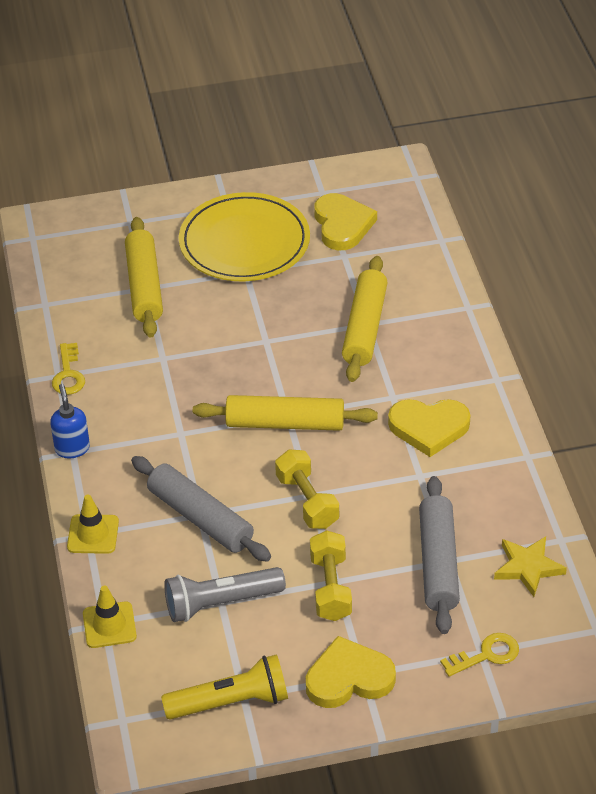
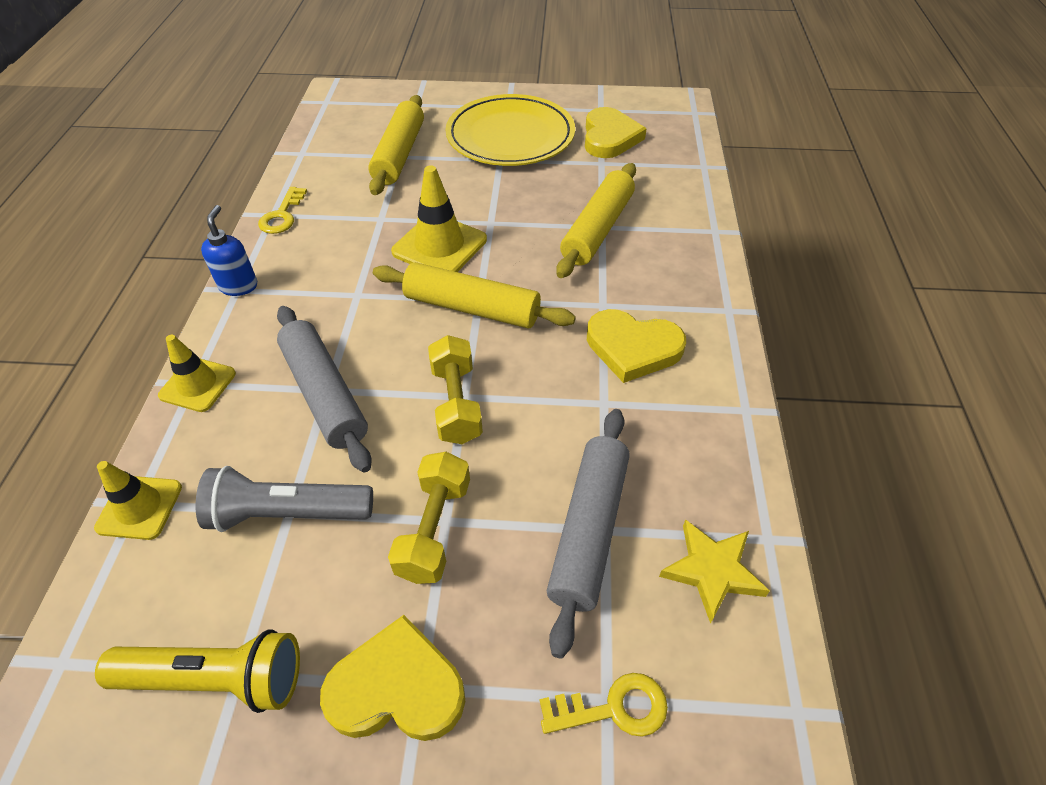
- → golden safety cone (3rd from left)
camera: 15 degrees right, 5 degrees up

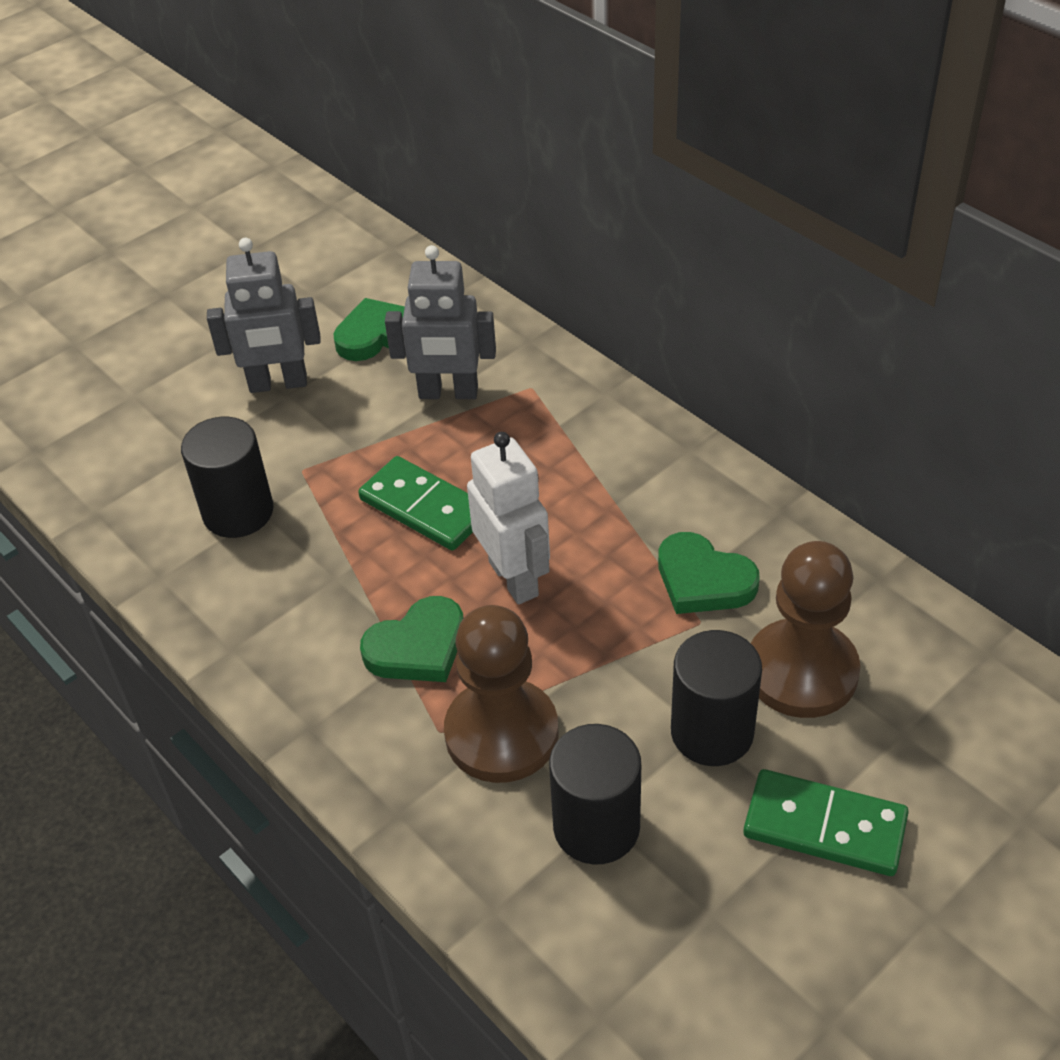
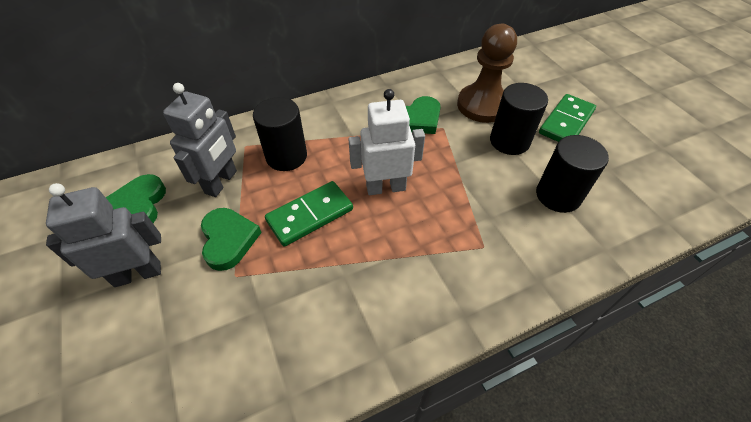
russet chess pawn (1st from left) → -
black solid cylinder (1st from left), moved
emerald love heart (2nd from left), moved
grey robot (1st from left), 120 degrees counterclockwise
camera: 75 degrees left, 5 degrees up

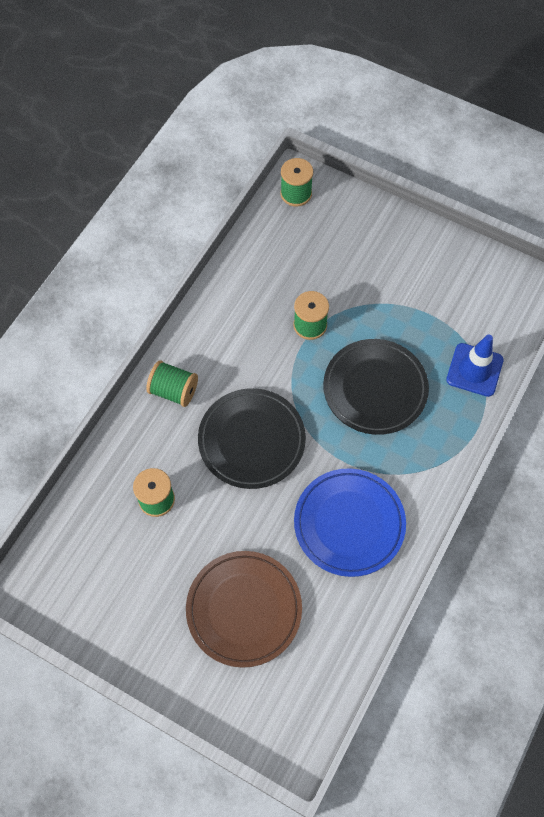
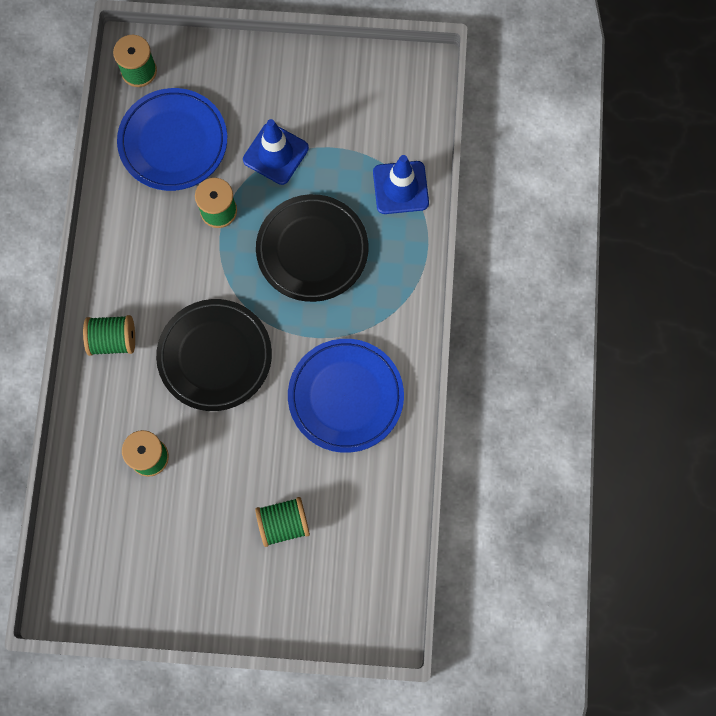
- → cobalt plate (1st from left)
- → cobalt safety cone (1st from left)
russet plate → emerald reel of thread (5th from left)
camera: 25 degrees left, 10 degrees up

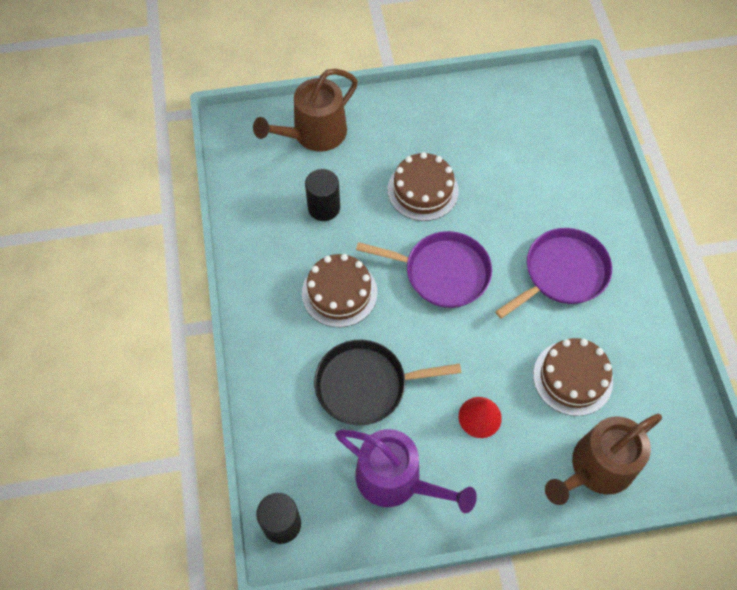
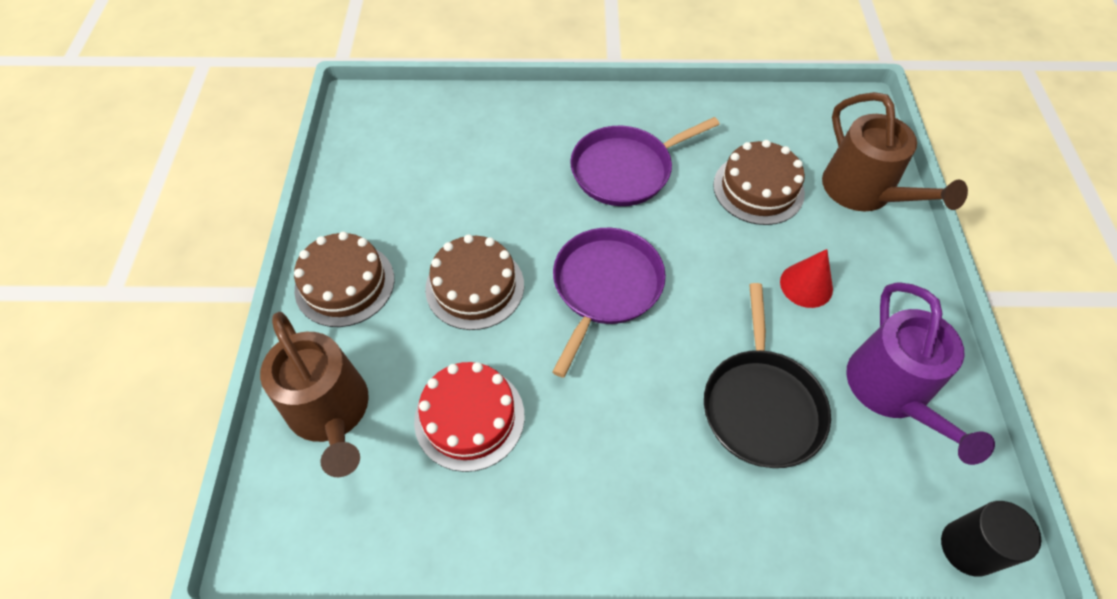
russet cake (1st from left), moved
black solid cylinder (2nd from left) → crimson cake
royal purple watering can, 135 degrees clockwise
royal purple skillet (2nd from left), 90 degrees counterclockwise
camera: 80 degrees left, 5 degrees down

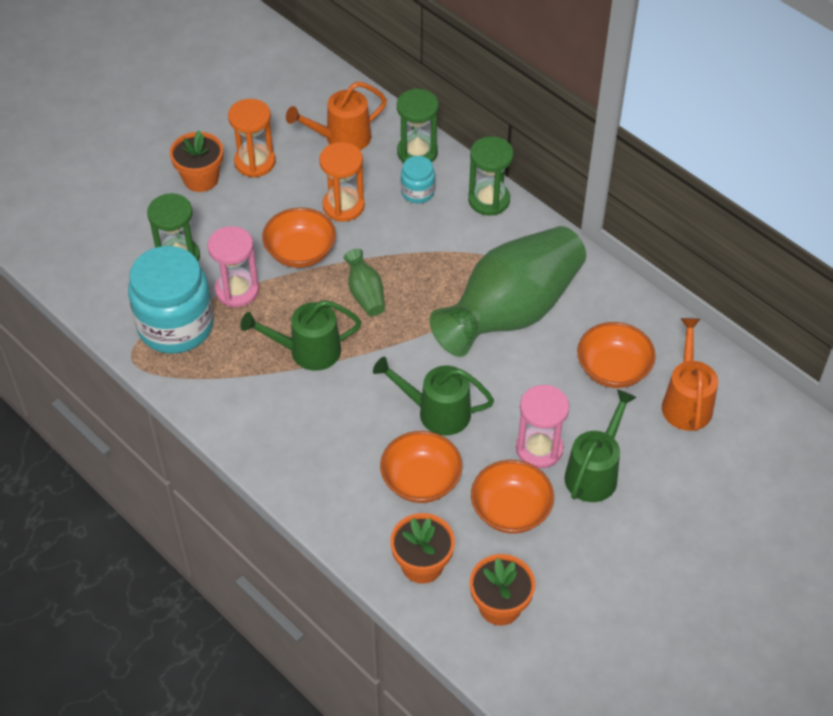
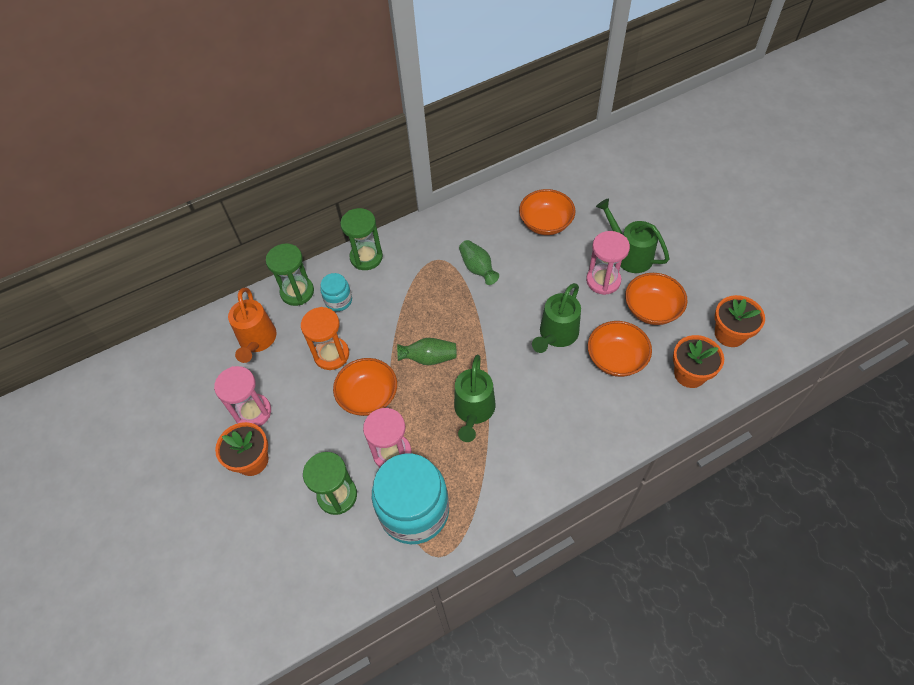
orange watering can (2nd from left) → -
orange sand timer (1st from left) → rose-pink sand timer (1st from left)
emerald flower vase (2nd from left), x0.40
camera: 70 degrees left, 5 degrees up

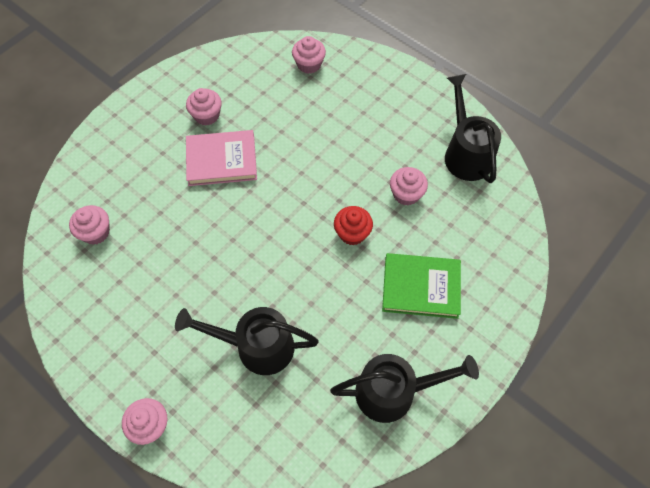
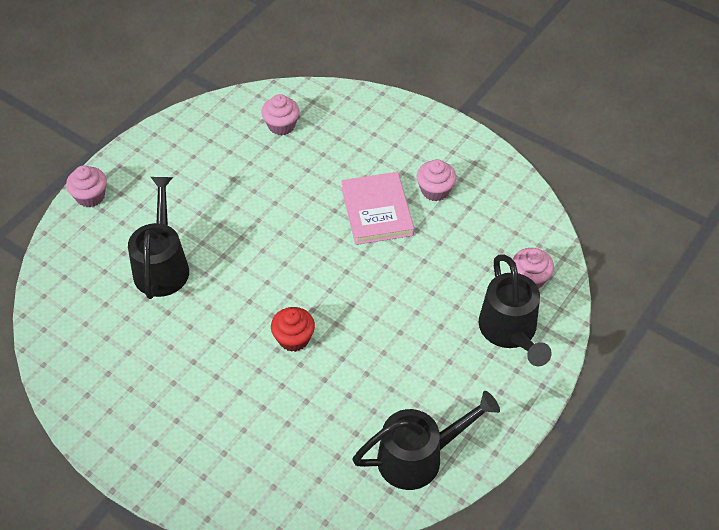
emerald book → -
rose-pink cupcake (5th from left) → -
black watering can (2nd from left in the first image) → black watering can (3rd from left), moved
camera: 85 degrees right, 10 degrees down

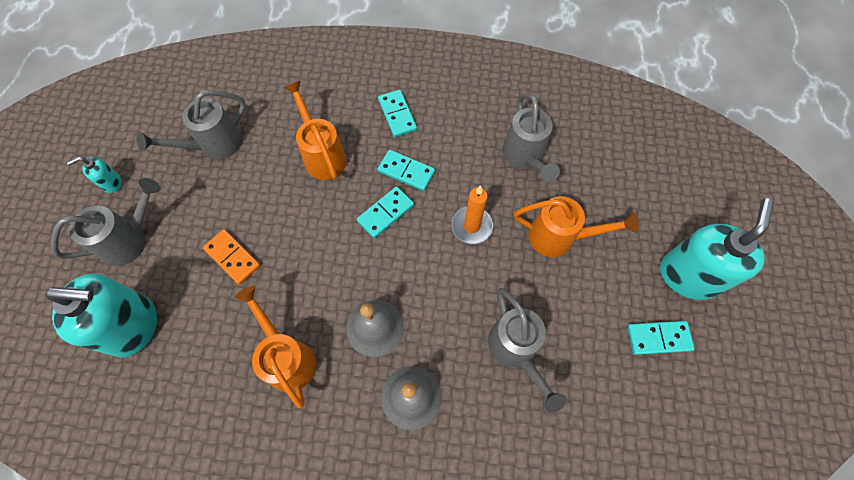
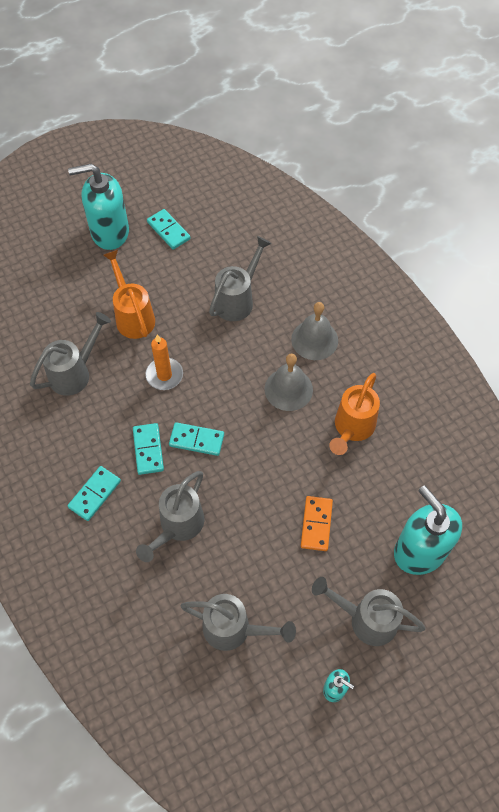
orange watering can (2nd from left) → grey watering can (2nd from left)
camera: 125 degrees left, 5 degrees down

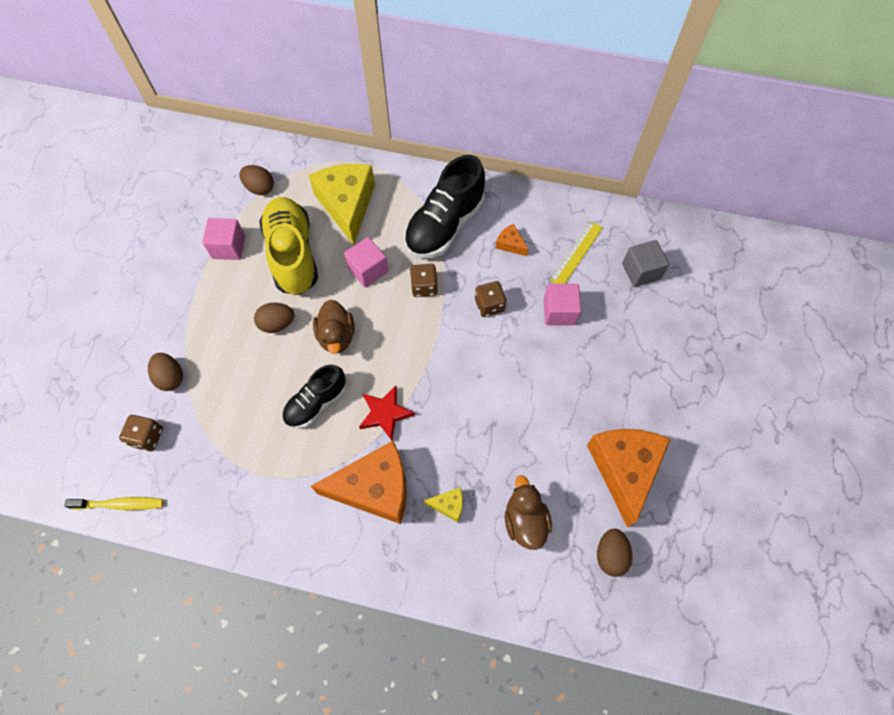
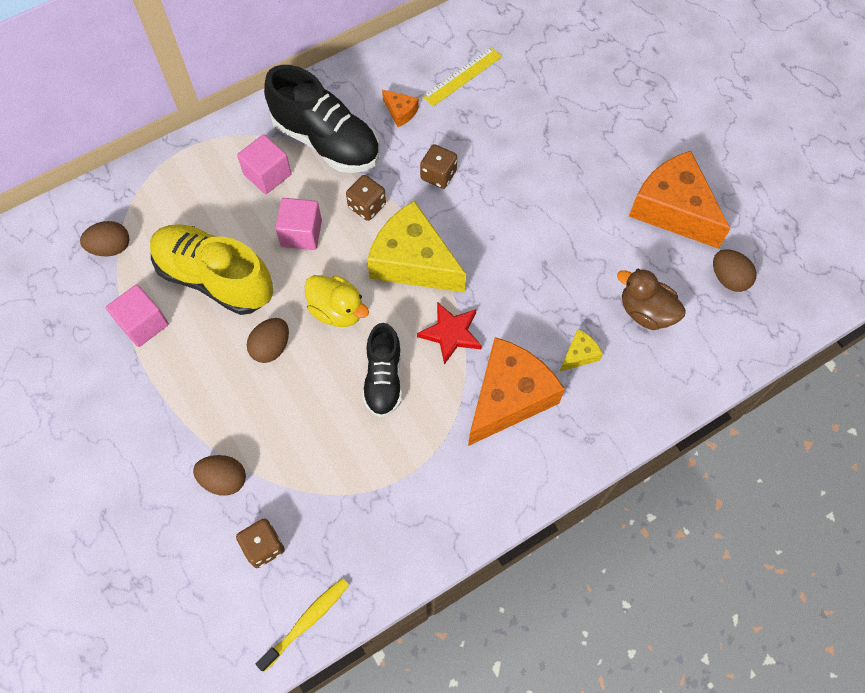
grey cube → -
golden piece of cheese (1st from left), moved
rose-pink cube (3rd from left in the first image) → rose-pink cube (2nd from left), moved
russet rubber duck (1st from left) → golden rubber duck
black shoe (2nd from left in the first image) → black shoe (1st from left), 45 degrees counterclockwise
orange piece of cheese (2nd from left in the first image) → orange piece of cheese (1st from left), 135 degrees counterclockwise
golden measuring stick, 60 degrees clockwise
camera: 45 degrees left, 0 degrees up

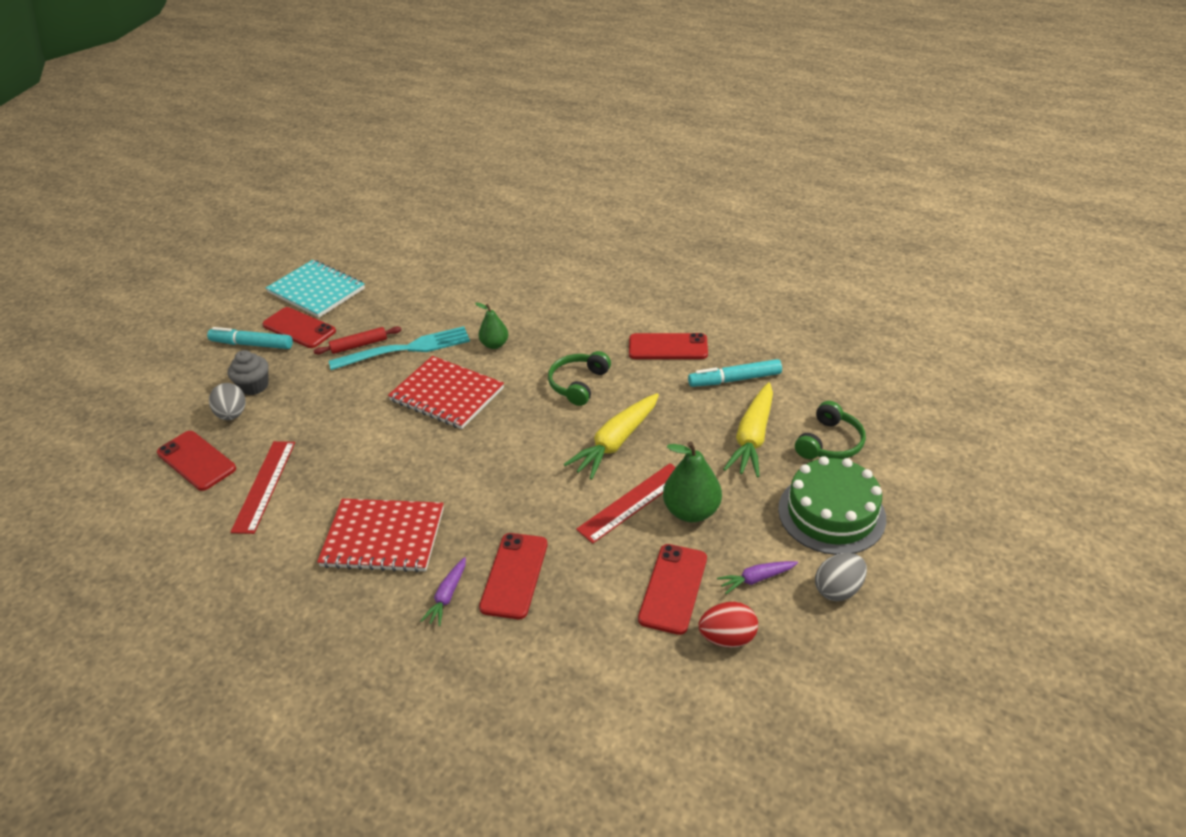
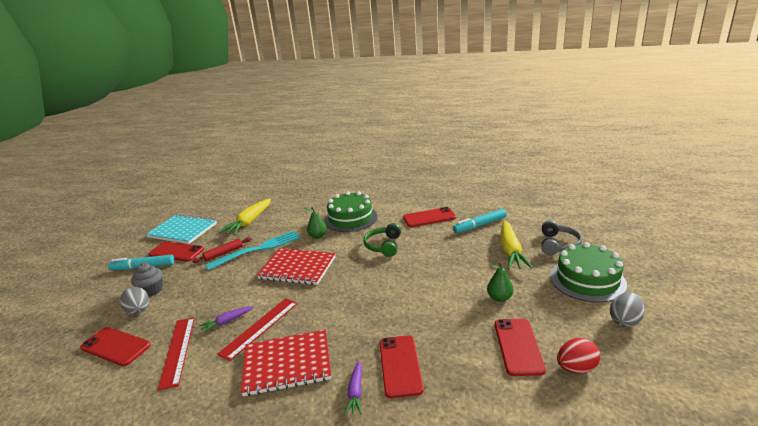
- → emerald cake (1st from left)
golden carrot (1st from left), moved
crimson measuring stick (2nd from left), moved
royal purple carrot (2nd from left in the first image) → royal purple carrot (1st from left), moved
emerald headset (2nd from left) → grey headset
emerald pear (2nd from left), x0.63
camera: 15 degrees left, 15 degrees down

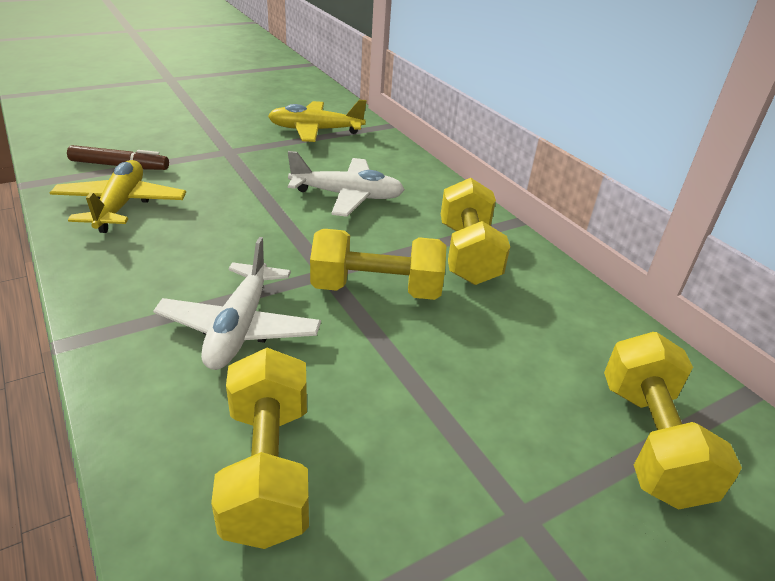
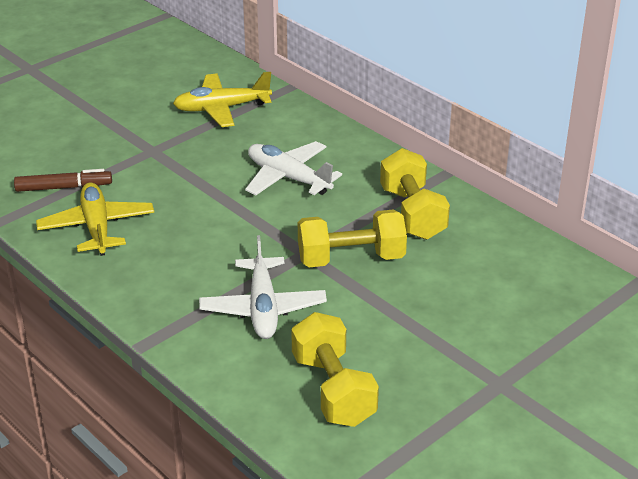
golden dumbbell (4th from left) → -
snow-white toy plane (2nd from left), 135 degrees counterclockwise
camera: 10 degrees left, 0 degrees up

